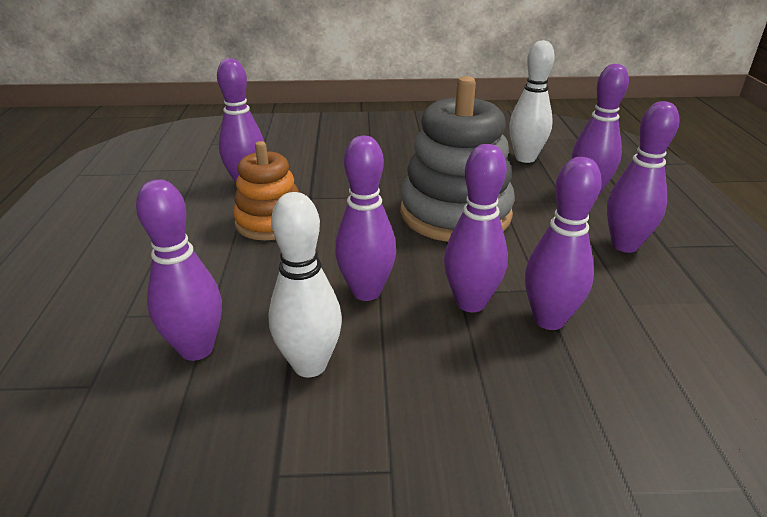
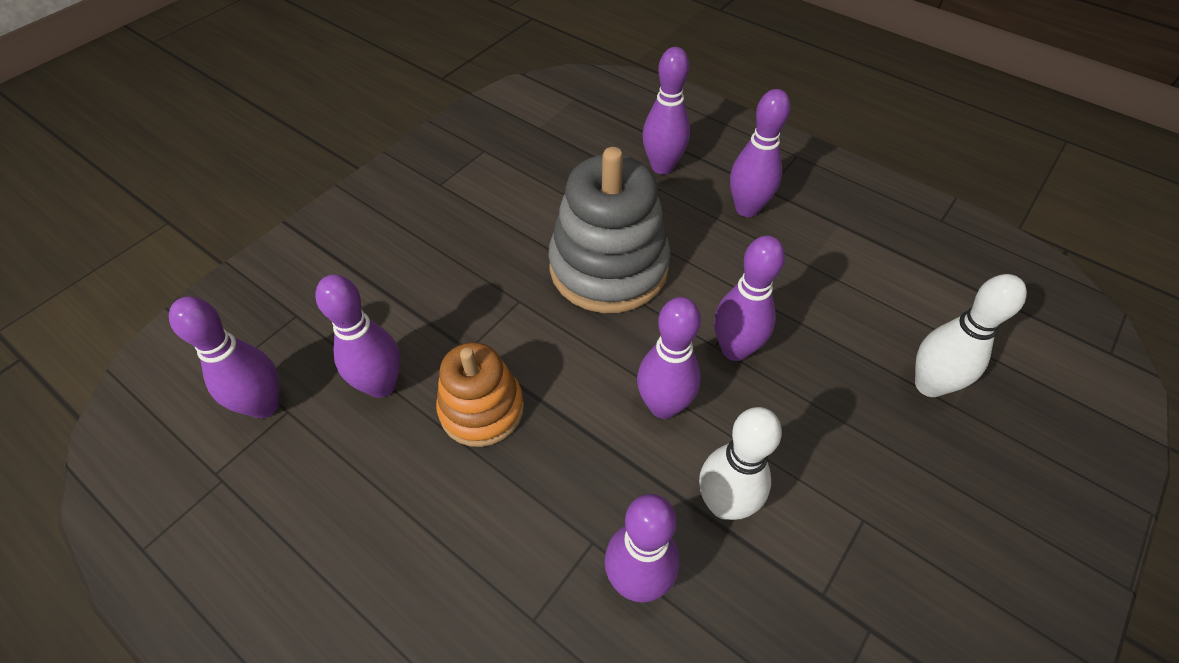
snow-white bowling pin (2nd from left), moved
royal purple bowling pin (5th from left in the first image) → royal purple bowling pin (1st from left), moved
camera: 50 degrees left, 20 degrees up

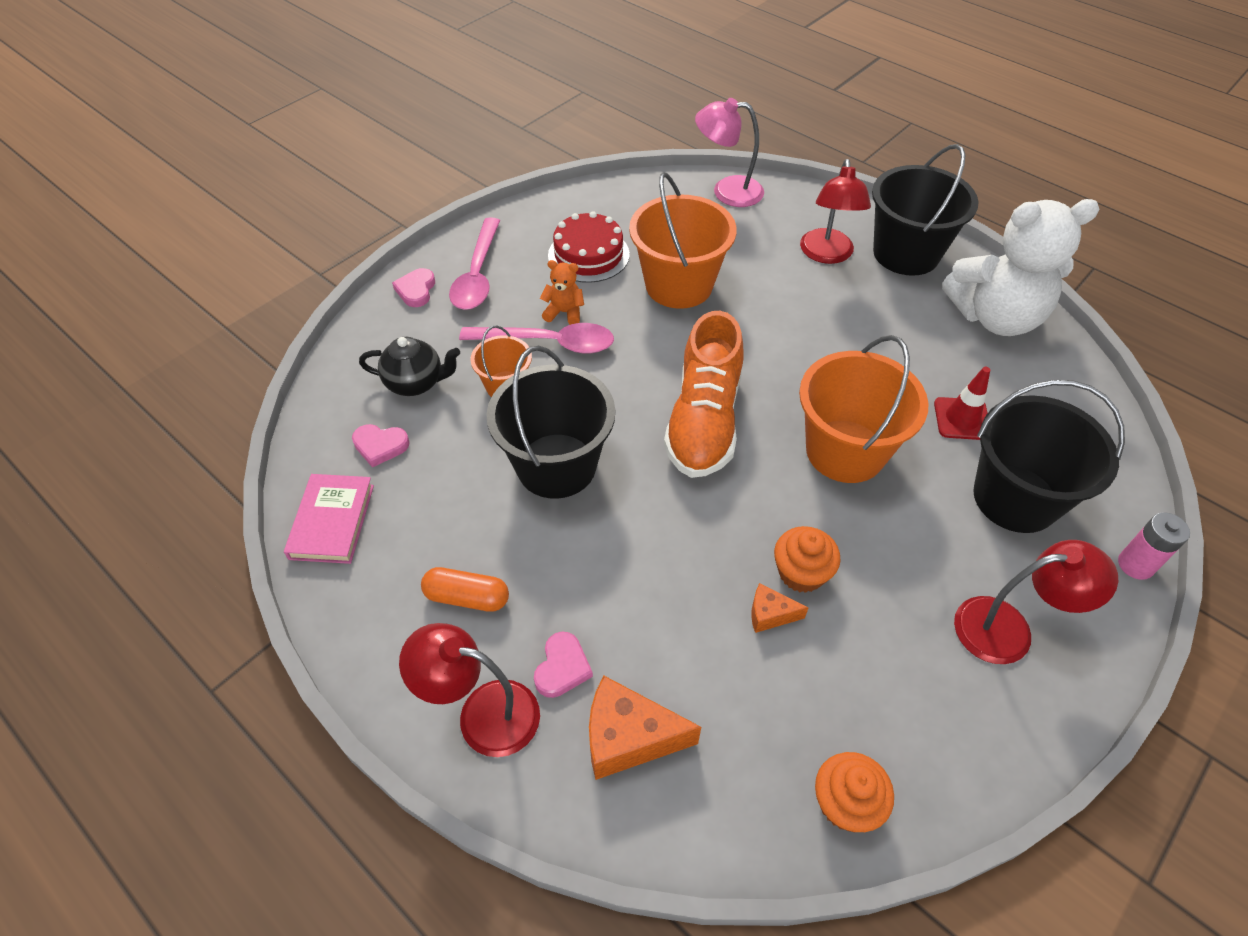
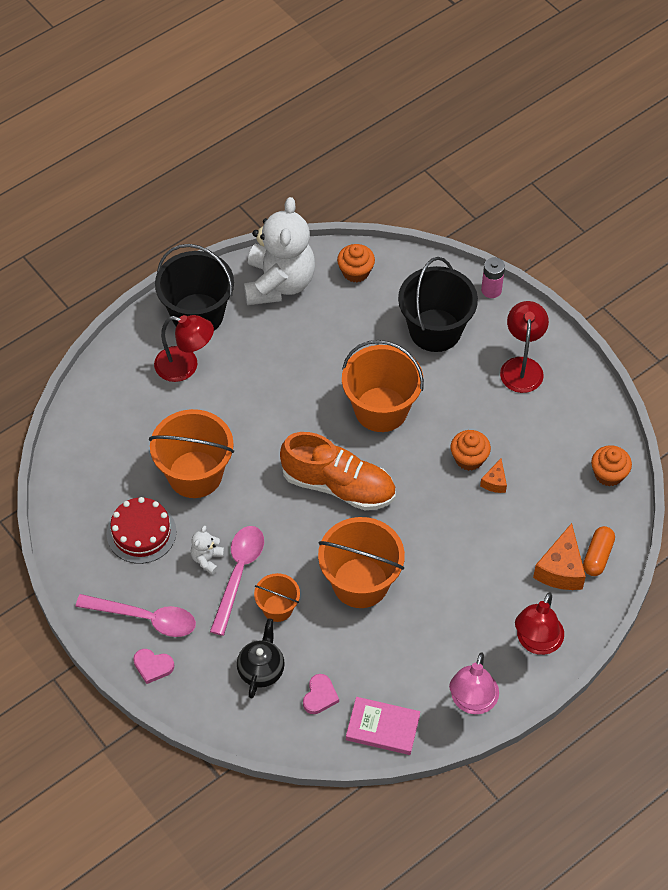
rose-pink love heart (3rd from left) → -
crimson safety cone → -
- → orange cupcake (1st from left)
orange capsule, moved
rose-pink reading lamp, moved
black sand bucket (1st from left) → orange sand bucket (3rd from left)
orange stuffed bear → snow-white stuffed bear (1st from left)
camera: 80 degrees left, 5 degrees up

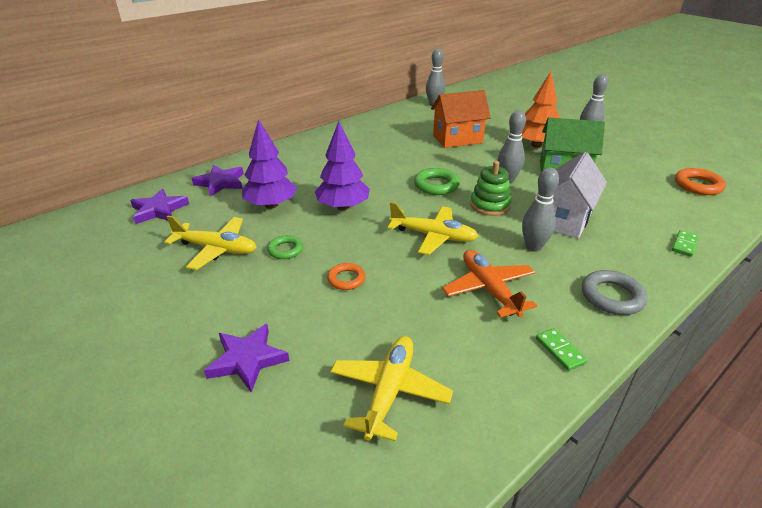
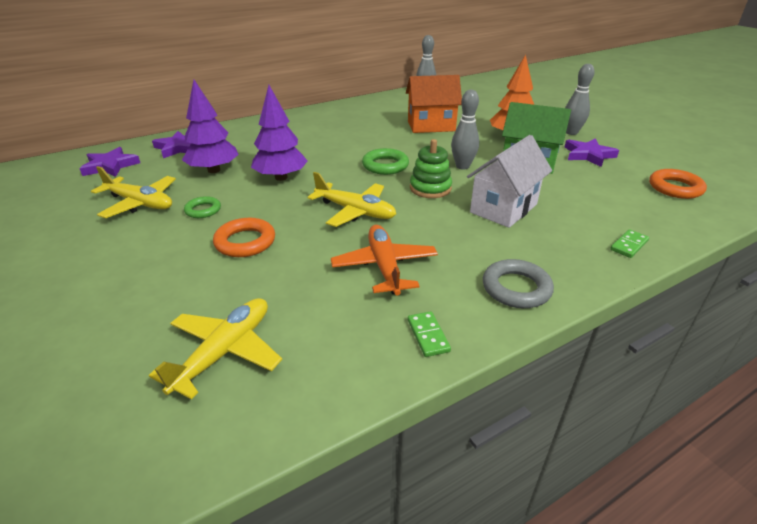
grey bowling pin (3rd from left) → -
royal purple five-pointed star (3rd from left), moved
orange hoop (1st from left), x1.54
camera: 10 degrees right, 0 degrees up

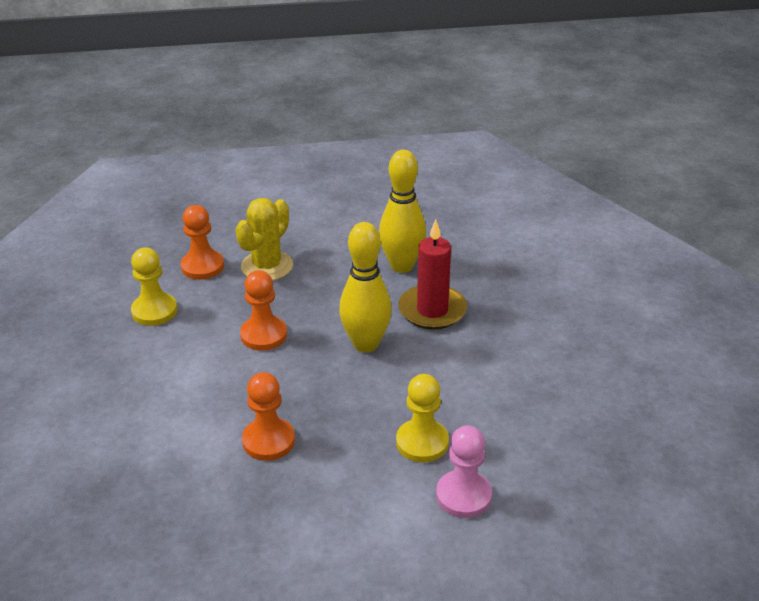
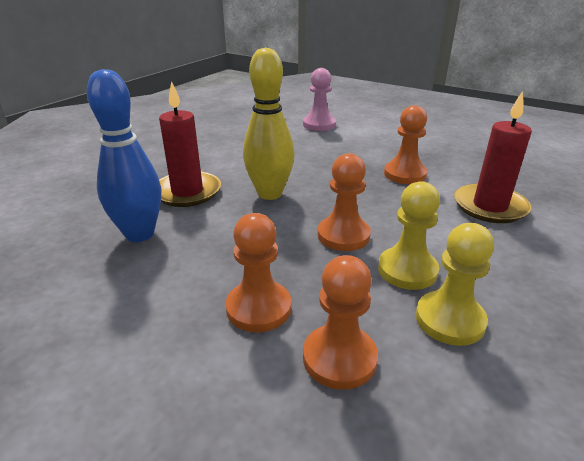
- → crimson pillar candle (2nd from left)
golden chess pawn (2nd from left in the first image) → golden chess pawn (1st from left), moved
golden prickly plant → orange chess pawn (1st from left)
golden bowling pin (2nd from left) → cobalt bowling pin
camera: 140 degrees left, 5 degrees down

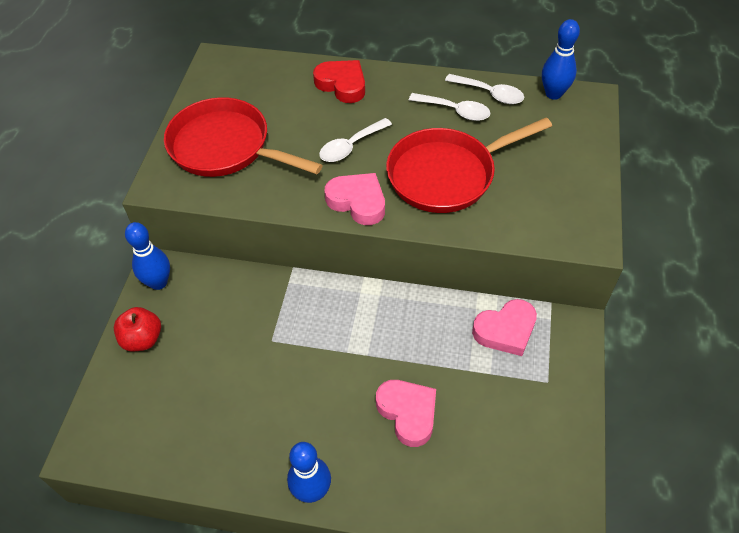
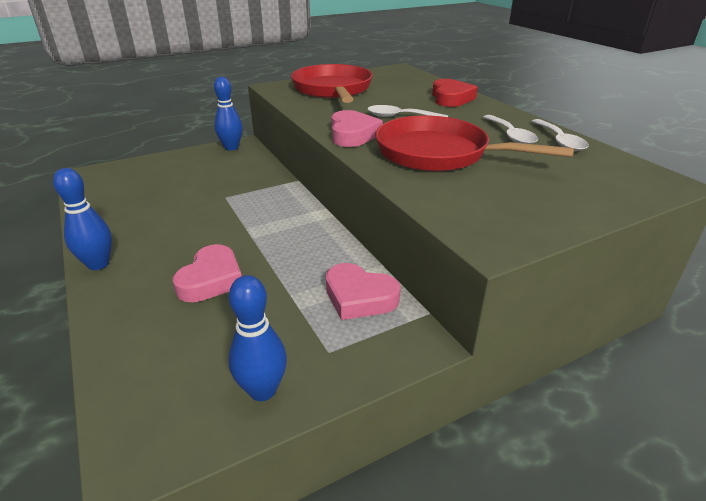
crimson toy apple → -
cobalt bowling pin (3rd from left), moved
camera: 50 degrees right, 20 degrees down

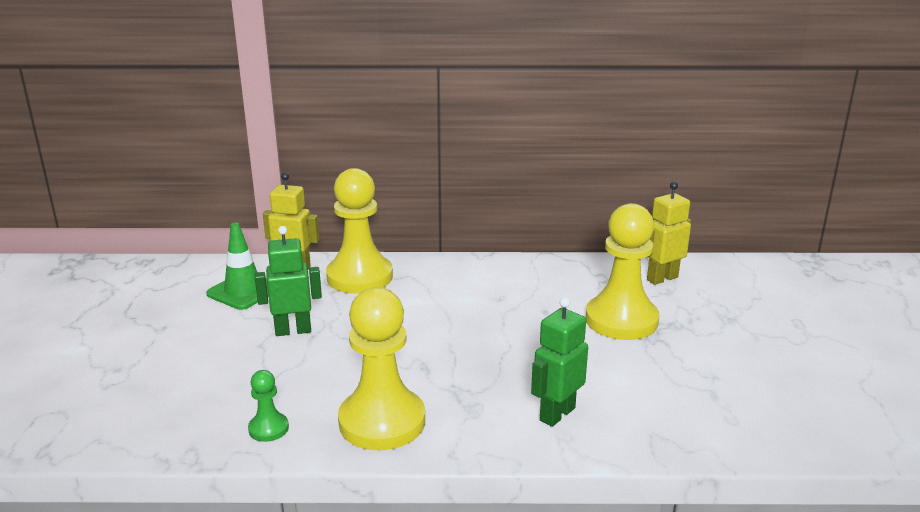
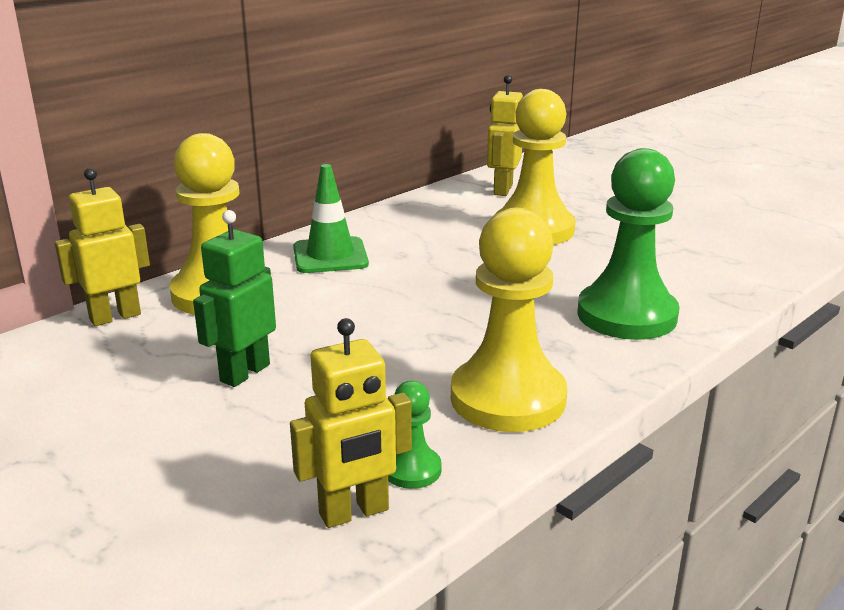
- → golden robot (2nd from left)
emerald safety cone, moved
emerald robot (2nd from left) → emerald chess pawn (2nd from left)
camera: 45 degrees left, 0 degrees up

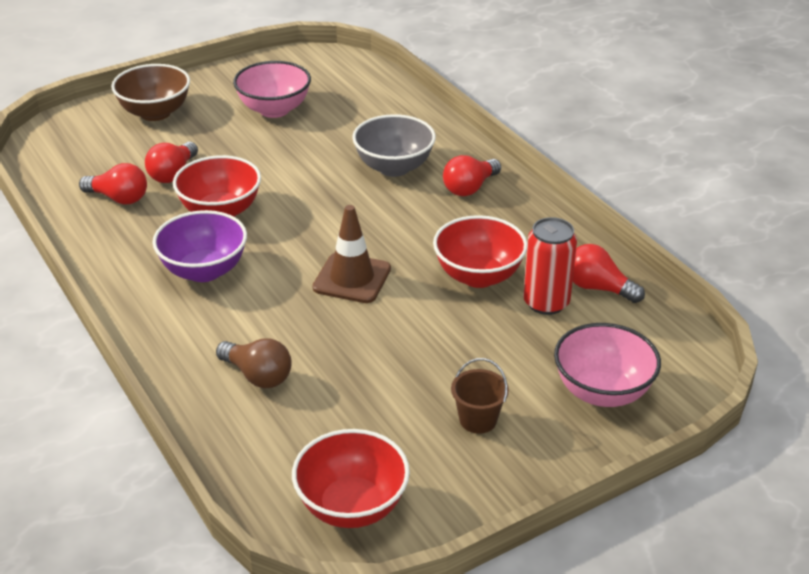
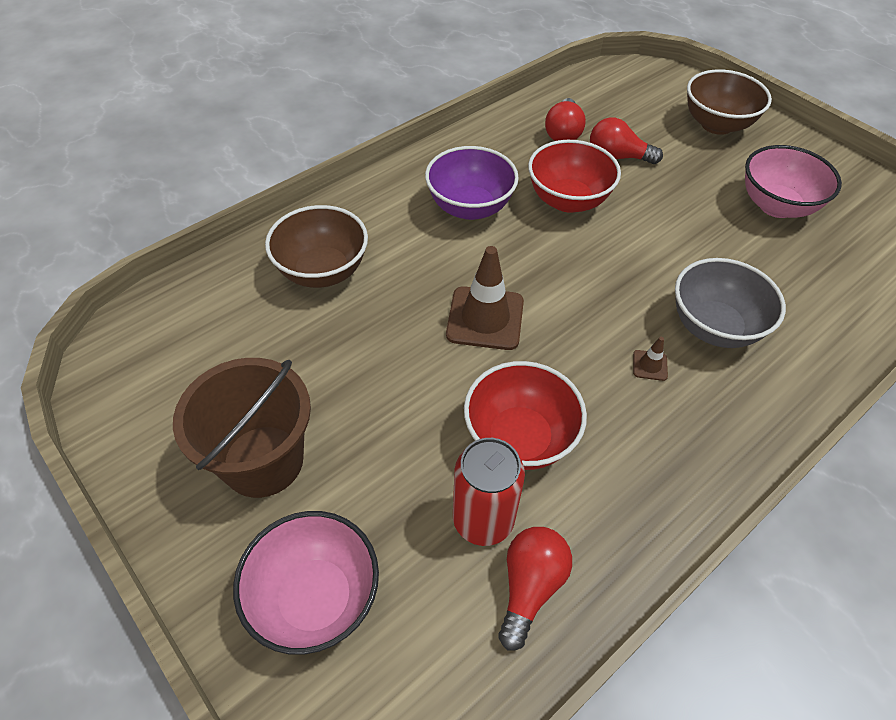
crimson serving bowl (2nd from left) → -
crimson light bulb (3rd from left) → -
- → russet safety cone (2nd from left)
russet light bulb → russet serving bowl (1st from left)
russet sand bucket, x1.92
camera: 80 degrees right, 15 degrees up

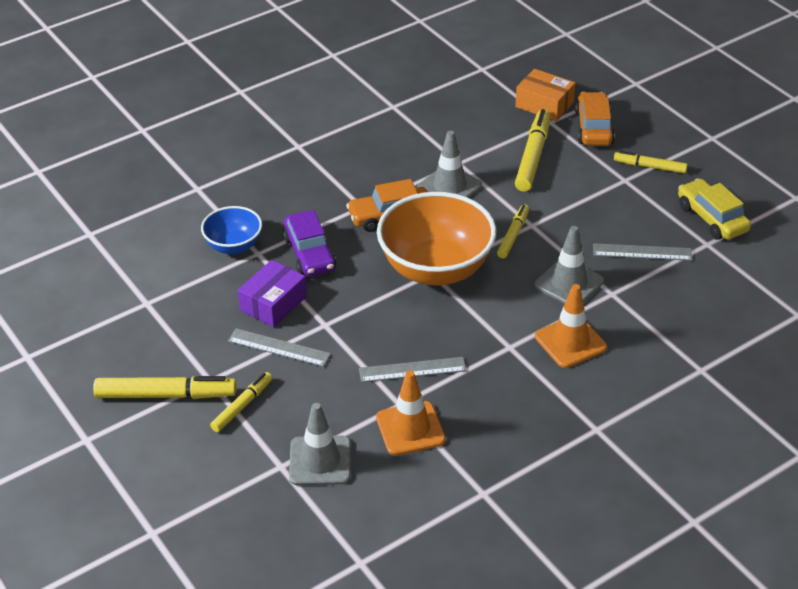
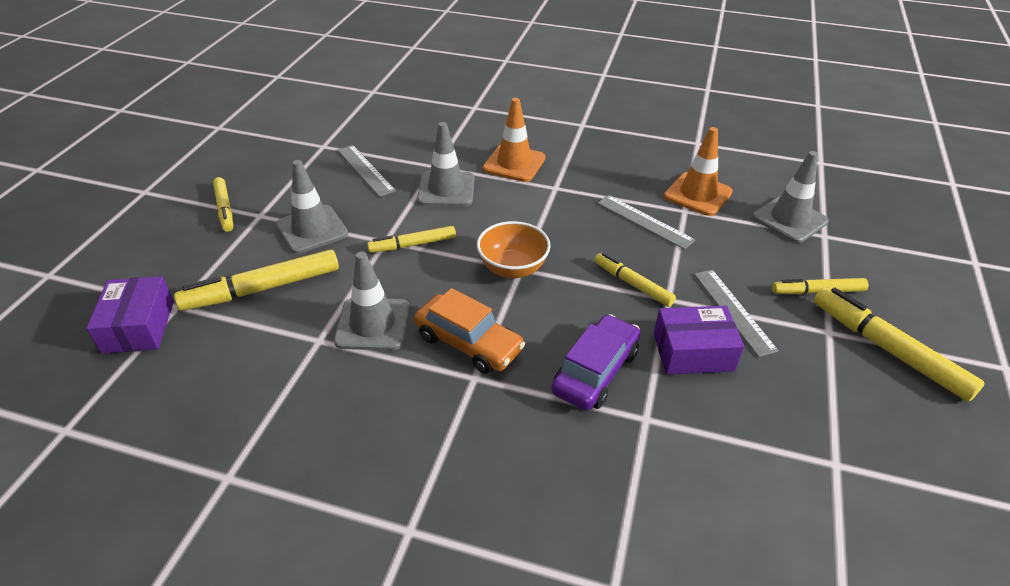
cobalt serving bowl → -
orange toy car (2nd from left) → -
golden toy car → -
- → grey safety cone (1st from left)
- → golden marker (4th from left)
orange package → royal purple package (1st from left)
orange serving bowl, x0.53
camera: 130 degrees left, 0 degrees up

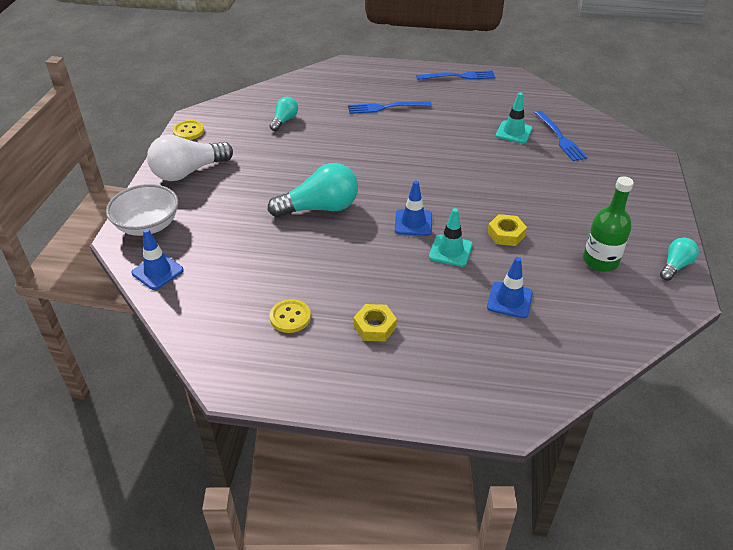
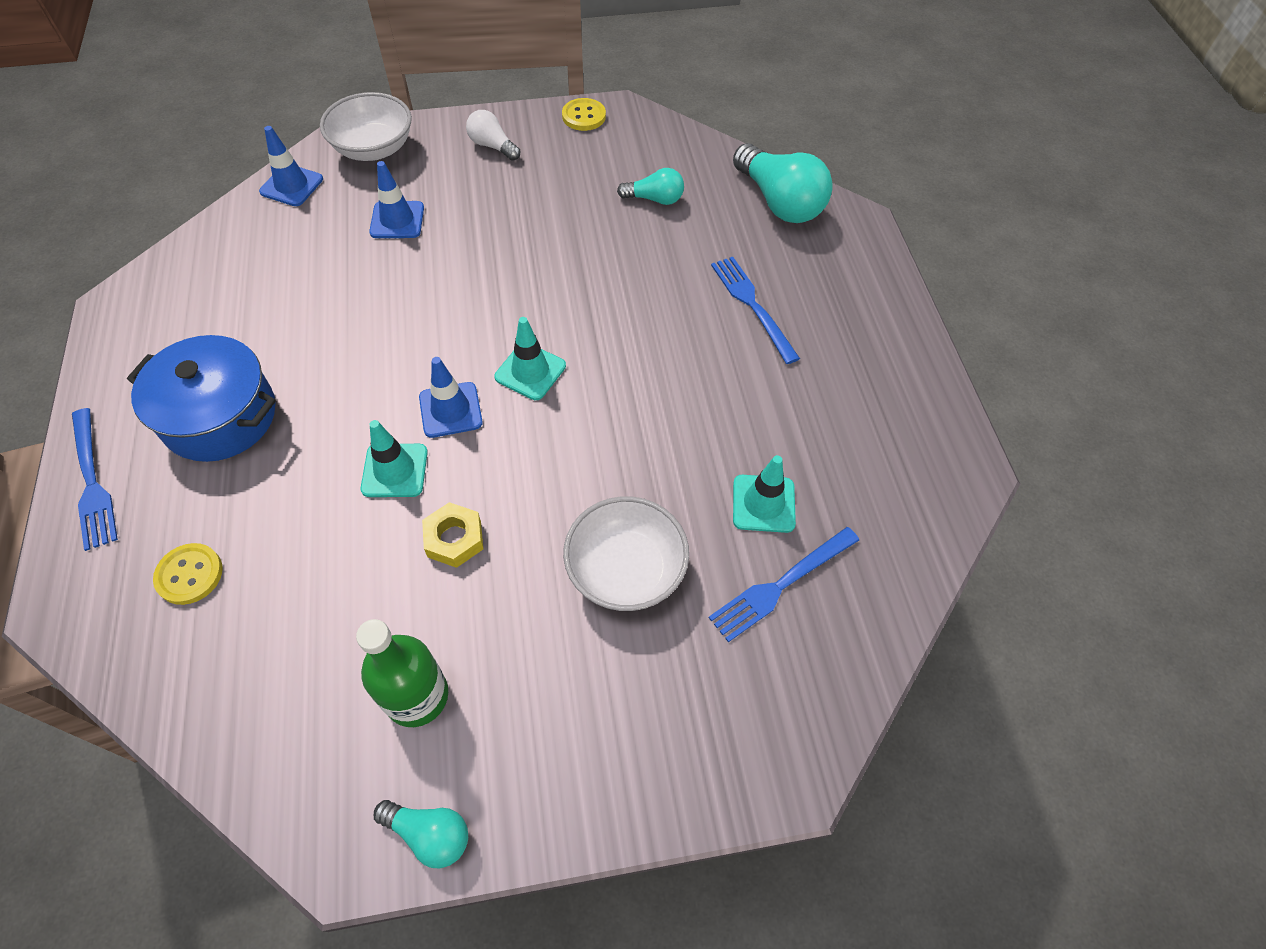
- → aqua safety cone (2nd from left)
- → snow-white serving bowl (2nd from left)
aqua light bulb (2nd from left in the first image) → aqua light bulb (3rd from left), moved
golden button (2nd from left in the first image) → golden button (1st from left), moved
cobalt dinner fork (2nd from left in the first image) → cobalt dinner fork (1st from left), moved
cobalt safety cone (3rd from left in the first image) → cobalt safety cone (2nd from left), moved
golden hex nut (1st from left) → cobalt cooking pot
snow-white light bulb, x0.54
camera: 70 degrees right, 15 degrees up

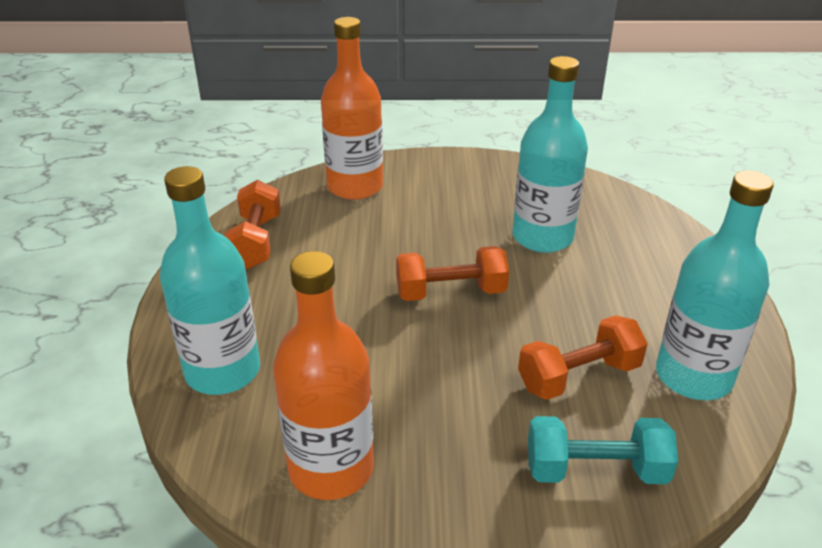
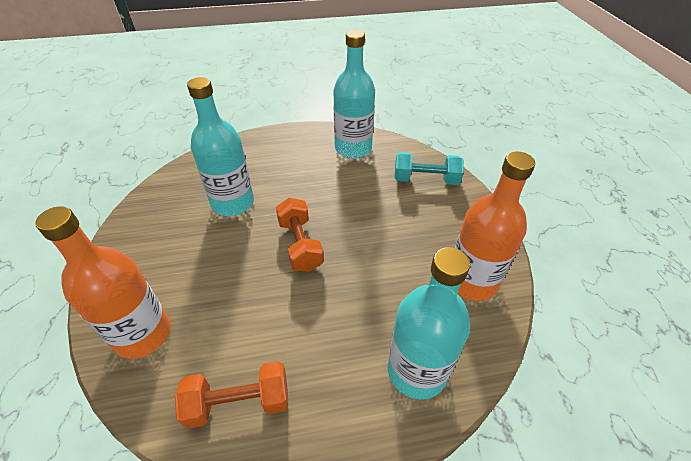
orange dumbbell (3rd from left) → -
aqua dumbbell, 75 degrees counterclockwise
camera: 100 degrees left, 10 degrees up

